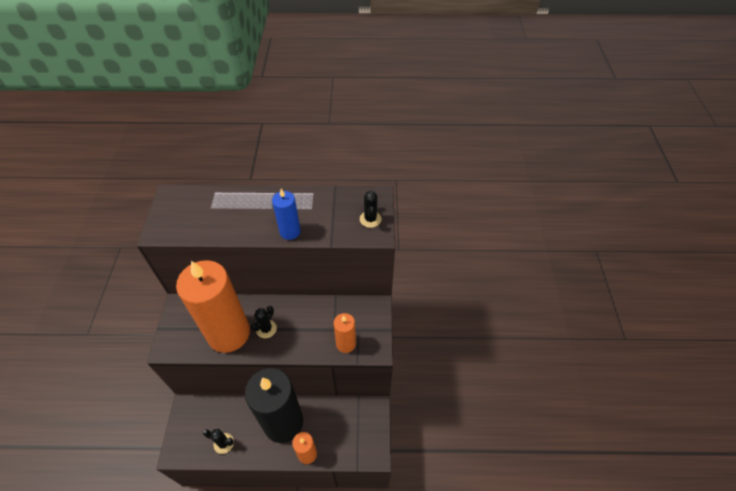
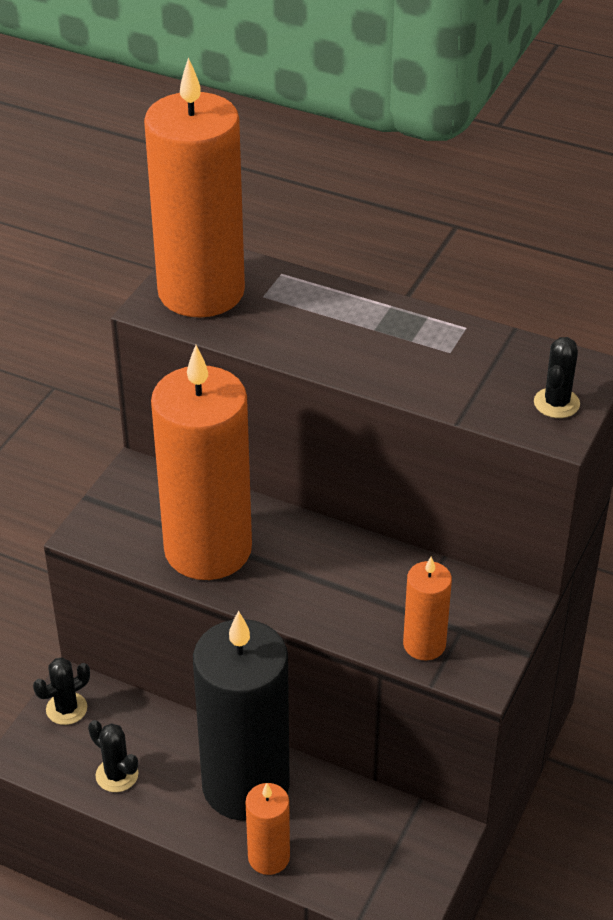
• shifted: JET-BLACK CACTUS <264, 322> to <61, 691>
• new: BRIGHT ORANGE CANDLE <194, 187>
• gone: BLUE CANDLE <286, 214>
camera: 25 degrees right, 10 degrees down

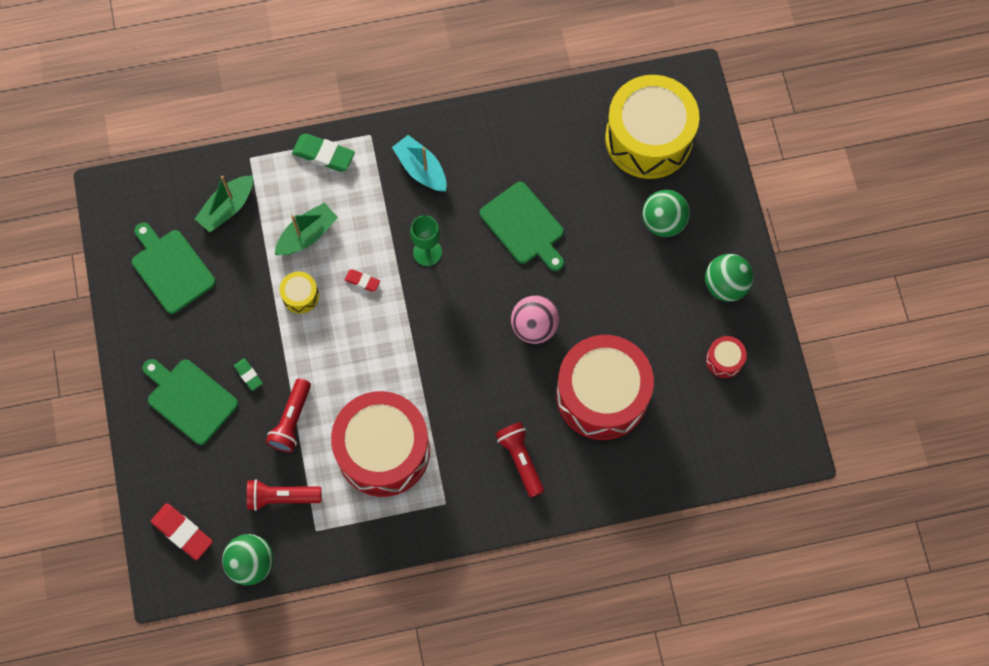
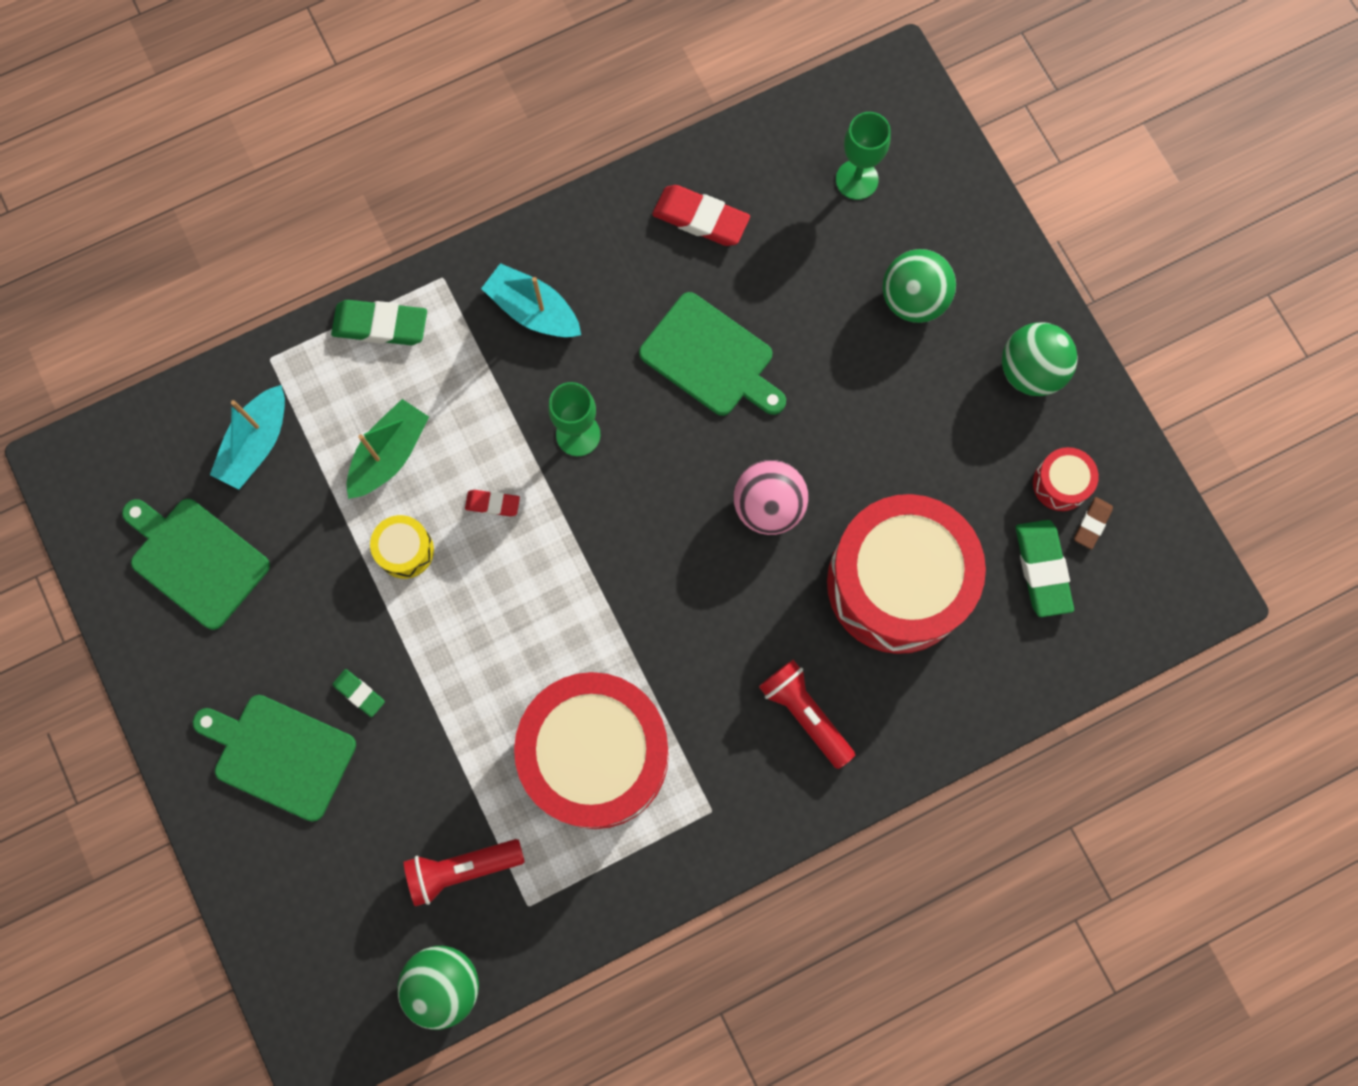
• repainted: GREEN SAILBOAT <224, 203> to AQUA SAILBOAT <247, 437>
• shifted: CRIMSON GUM ERASER <182, 531> to <701, 215>
• swapped: BRIGHT YELLOW SNARE DRUM <652, 127> to GREEN WINE GLASS <863, 156>
• new: GREEN GUM ERASER <1045, 568>
• new: RUSSET GUM ERASER <1093, 523>
• gone: CRIMSON TORCH <288, 415>
camera: 15 degrees left, 5 degrees up

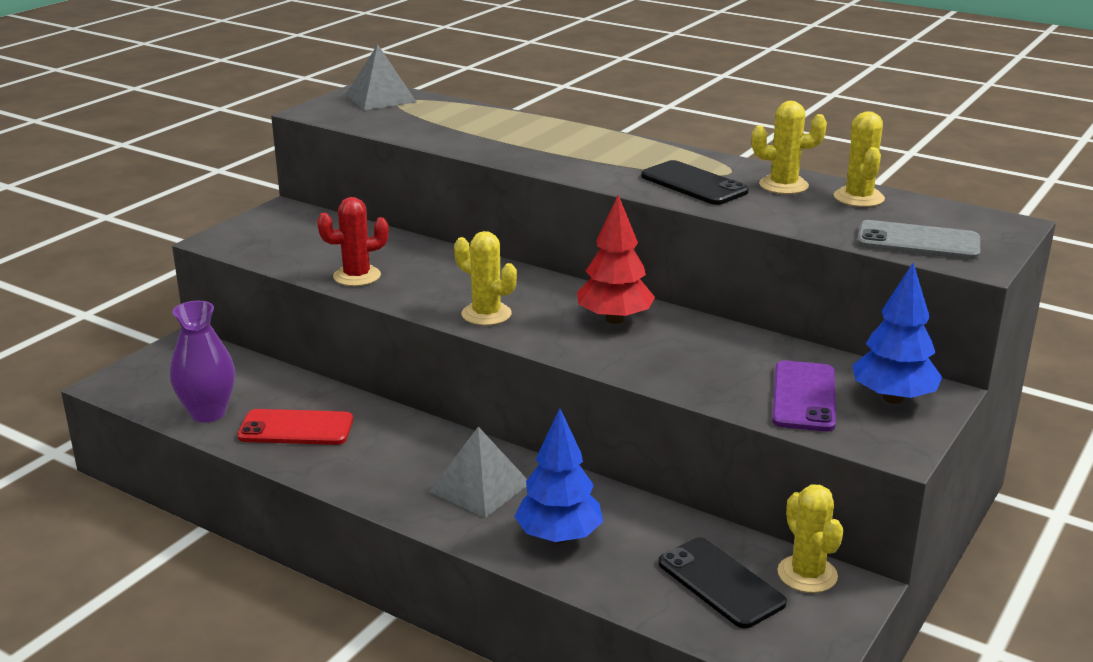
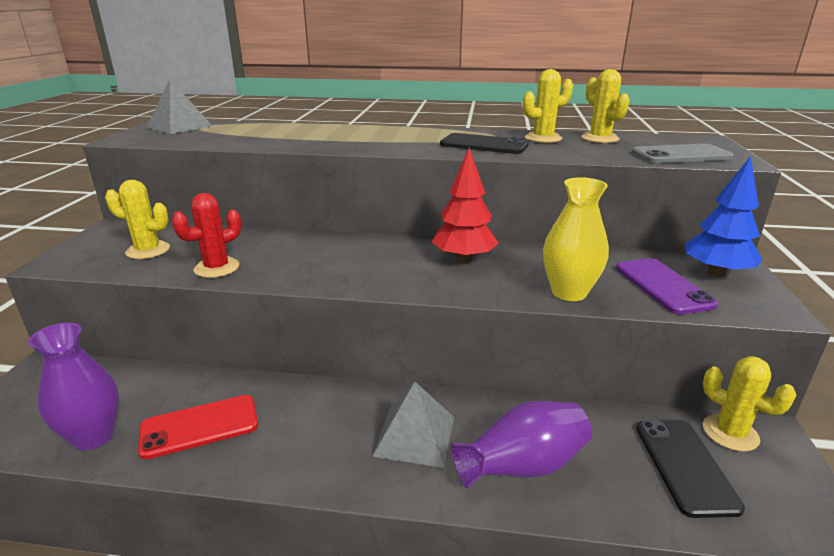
• shifted: BRIGHT YELLOW CACTUS <485, 278> to <137, 219>
• swapped: BLUE FIR TREE <558, 475> to PURPLE TALL VASE <521, 445>
• new: BRIGHT YELLOW TALL VASE <576, 239>
• rotated: JET-BLACK PHONE <722, 582> = <690, 469> 60 degrees clockwise
camera: 25 degrees left, 0 degrees up

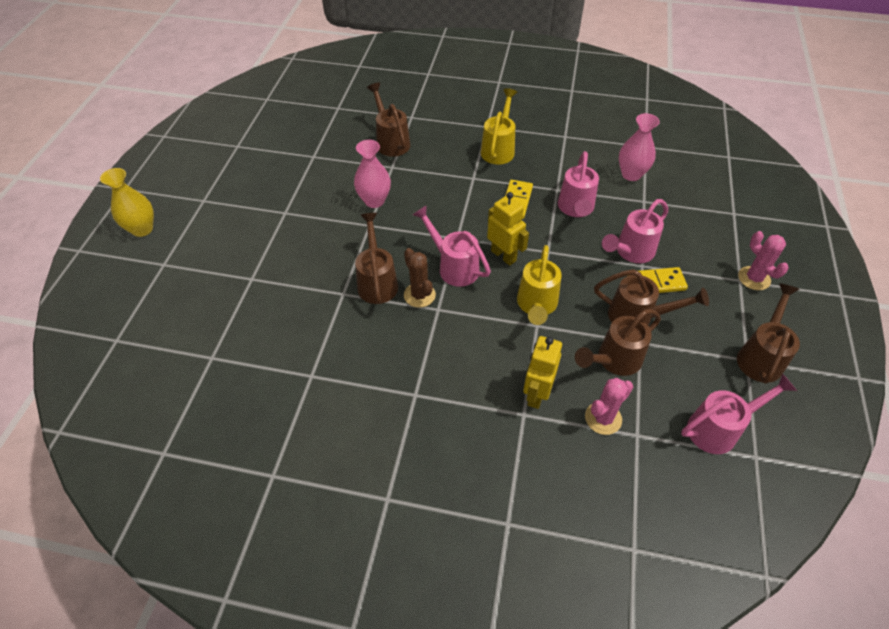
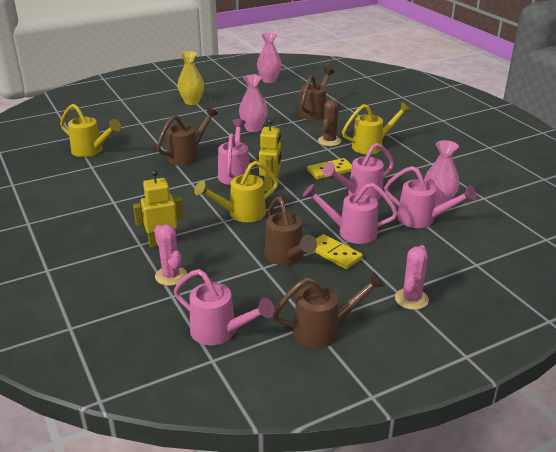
• new: BRIGHT YELLOW WATERING POT <90, 130>
• rotated: ROSY CACTUS <609, 406> = <170, 255> 45 degrees clockwise
• shifted: BRIGHT YELLOW TALL VASE <127, 202> to <190, 78>
• new: ROSY TALL VASE <269, 58>
• shifted: RUSSET CACTUS <420, 278> to <329, 123>
• new: ROSY WATERING POT <430, 197>
• gone: RUSSET WATERING POT <618, 342>
camera: 50 degrees right, 20 degrees down

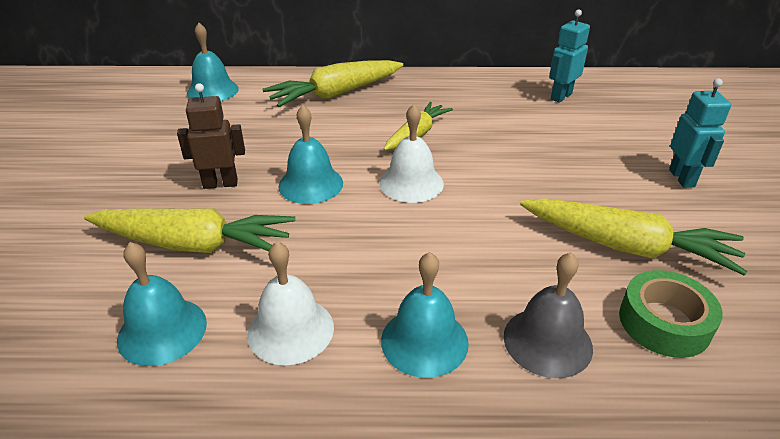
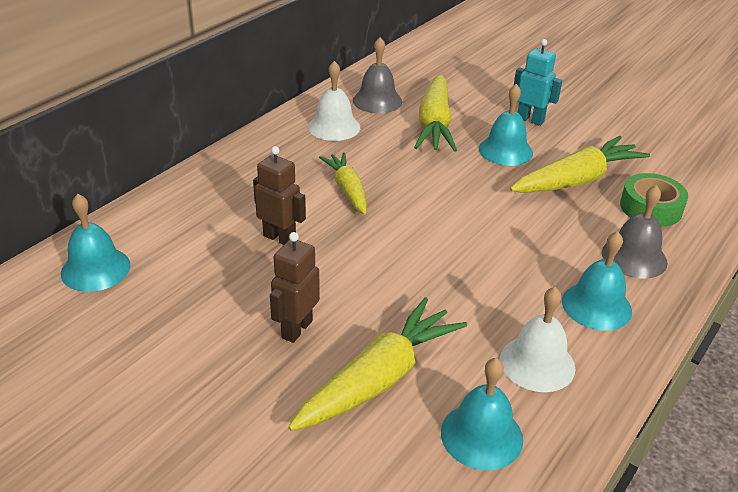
• new: RUSSET ROBOT FIGURE <279, 195>
• shifted: WHITE SCHOOL BELL <412, 153> to <334, 101>
• swapped: AQUA ROBOT FIGURE <569, 56> to ASH-GREY SCHOOL BELL <377, 75>
• shifted: BRIGHT YELLOW CARROT <332, 83> to <435, 113>
• shifted: AQUA SCHOOL BELL <311, 154> to <506, 125>
camera: 55 degrees left, 0 degrees up

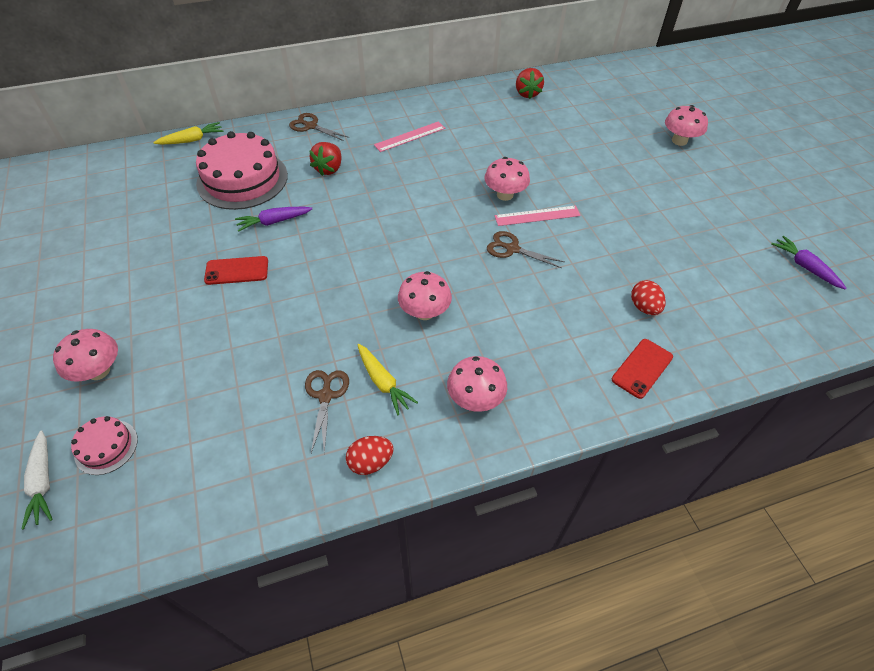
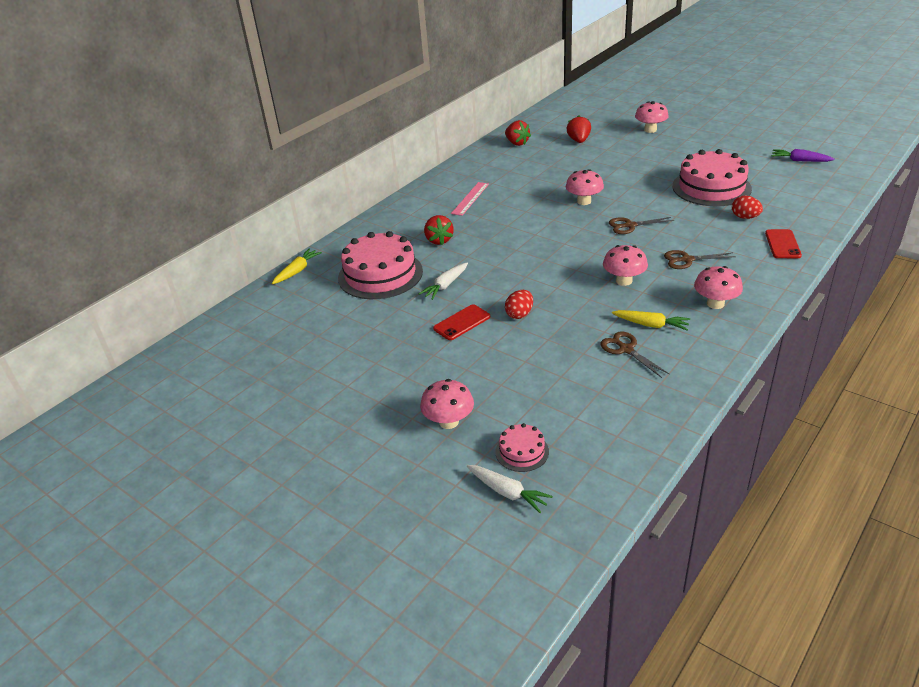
• repainted: PURPLE CARROT <273, 219> to WHITE CARROT <443, 281>
• shifted: CRIMSON EGG SHAPE <370, 455> to <519, 304>
• new: CRIMSON TOY STRAWBERRY <578, 129>
• shifted: RUSSET SHEARS <319, 127> to <700, 259>
• new: ROSY LAYER CAKE <712, 177>
• gone: ROSY MEASURING STICK <538, 216>
camera: 30 degrees left, 15 degrees down

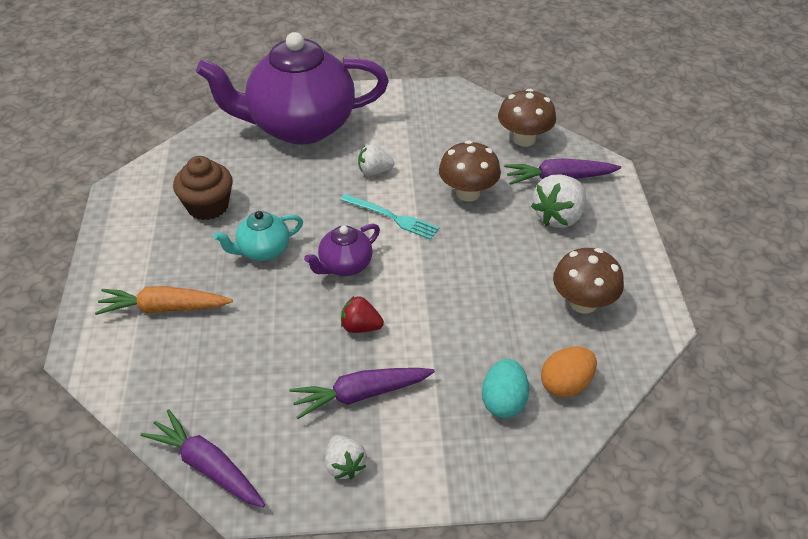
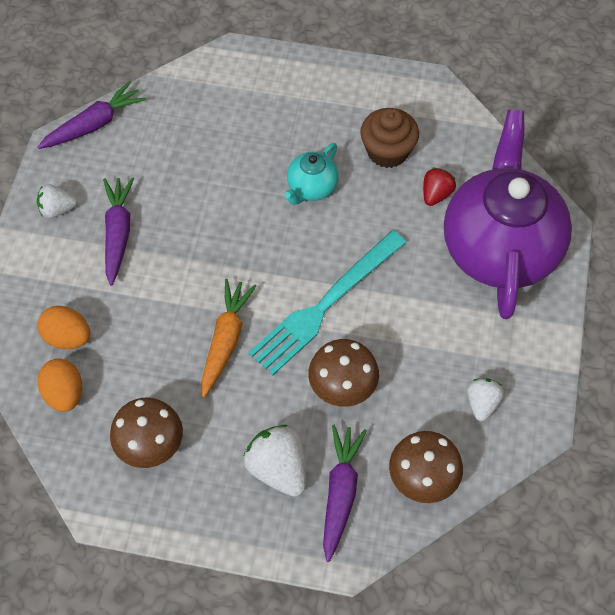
• repainted: AQUA EGG SHAPE <505, 388> to BRIGHT ORANGE EGG SHAPE <63, 327>
• shifted: BRIGHT ORANGE CARROT <164, 300> to <228, 338>
• scaled: AQUA FORK <389, 217> = <327, 302> x1.77
• rotated: AQUA TEAPOT <258, 236> = <312, 174> 135 degrees counterclockwise
• shifted: CRIMSON TOY STRAWBERRY <362, 314> to <439, 187>
• shifted: WHITE TOY STRAWBERRY <376, 160> to <485, 399>
• gone: PURPLE TEAPOT <342, 250>
camera: 105 degrees right, 15 degrees up

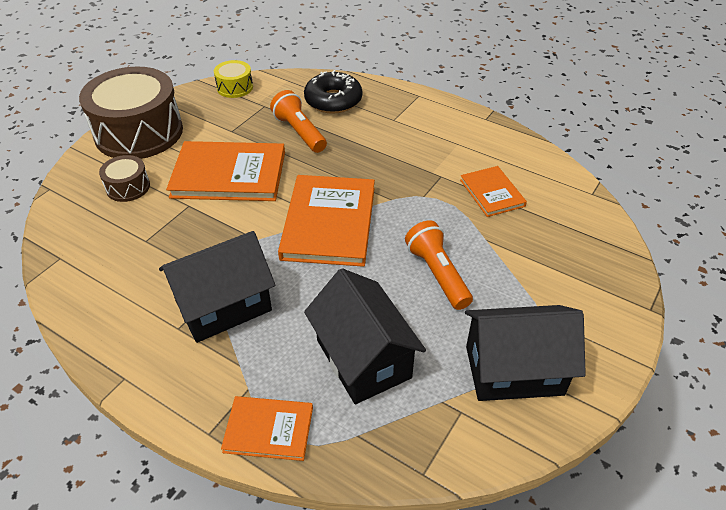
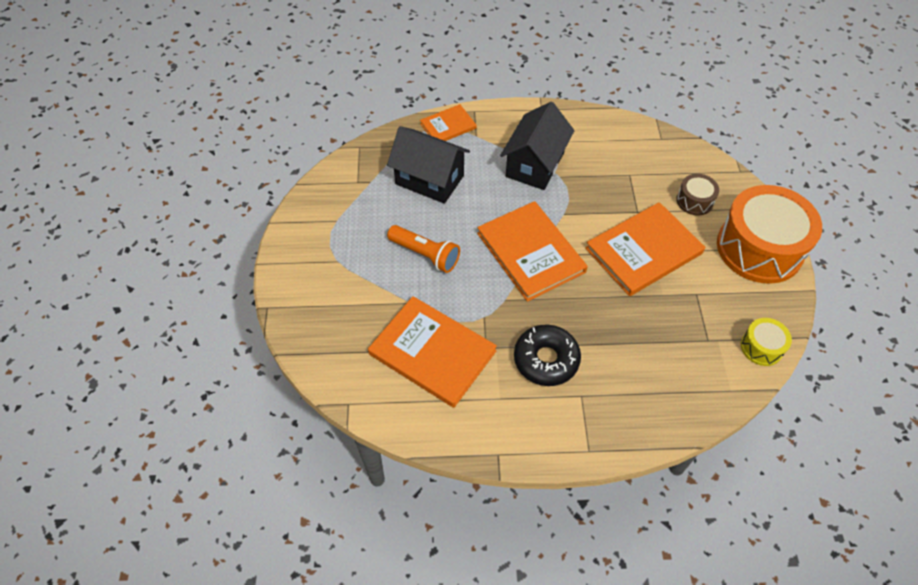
• scaled: BRIGHT ORANGE HARDCOVER <493, 191> = <432, 352> x1.82
• shifted: JET-BLACK GLAZED DONUT <333, 92> to <547, 355>
• repainted: RUSSET SNARE DRUM <131, 113> to BRIGHT ORANGE SNARE DRUM <769, 234>
• gone: BRIGHT ORANGE TORCH <298, 121>
• gone: JET-BLACK COTTAGE <525, 353>
camera: 145 degrees right, 10 degrees up

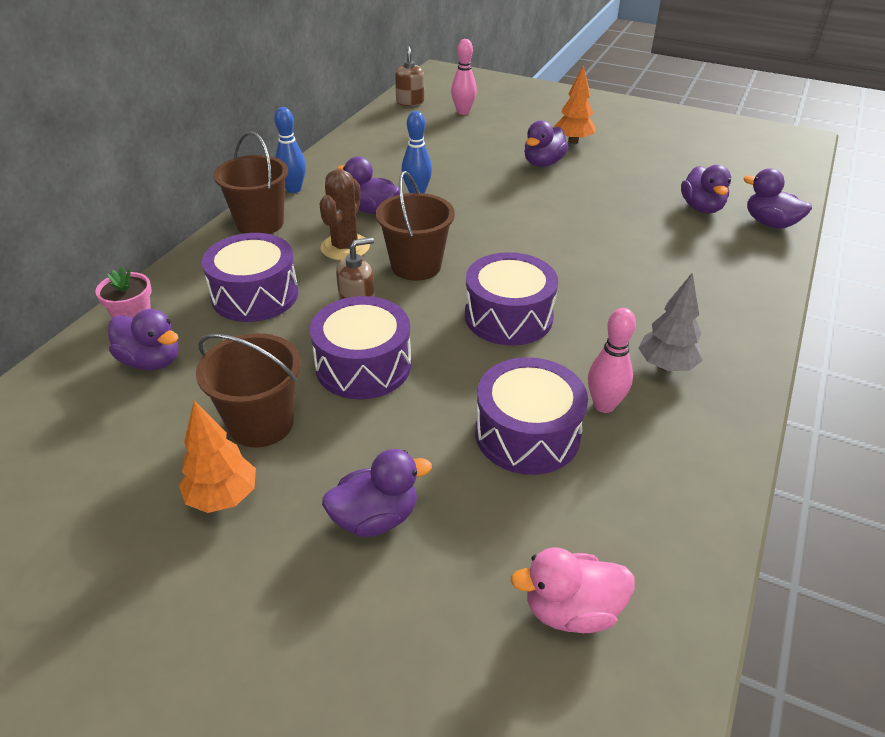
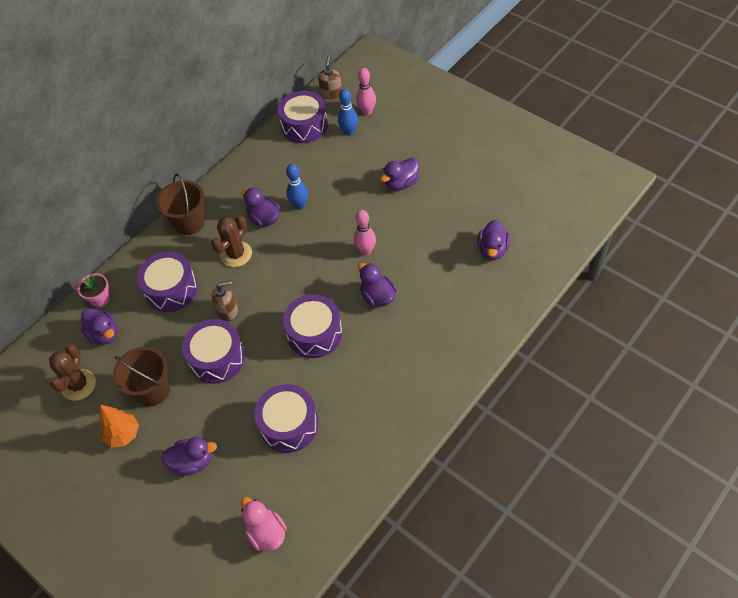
• new: RUSSET CACTUS <72, 372>
• rotated: ROSY RUBBER DUCK <572, 590> = <264, 524> 45 degrees clockwise
• new: PURPLE SNARE DRUM <303, 117>
• shifted: BLUE BOWLING PIN <290, 150> to <348, 112>
• shifted: ROSY BOWLING PIN <612, 360> to <365, 232>
• shifted: PURPLE RUBBER DUCK <778, 198> to <377, 285>
• gone: RUSSET PAIL <415, 226>
• gone: BRIGHT ORANGE FIR TREE <575, 104>
• gone: ASH-GREY FIR TREE <670, 322>
camera: 20 degrees right, 15 degrees up

